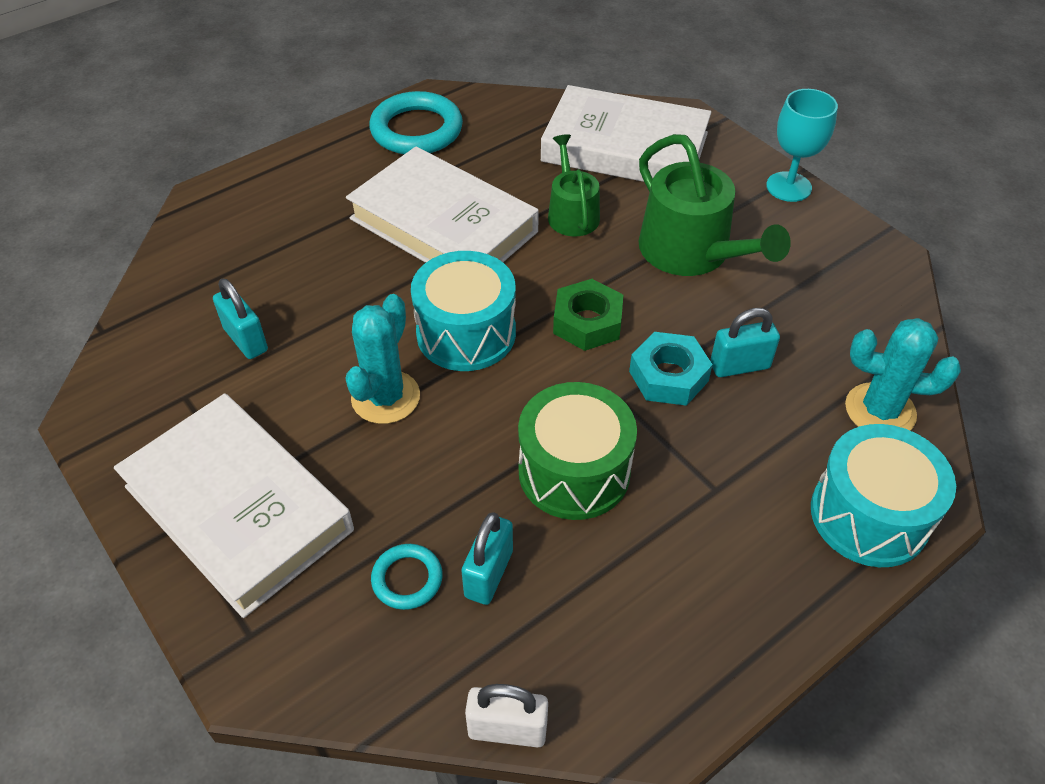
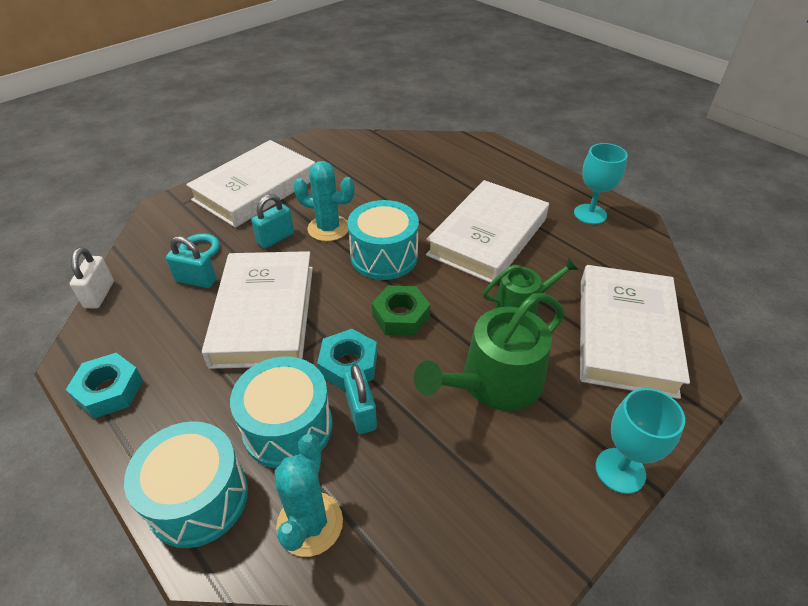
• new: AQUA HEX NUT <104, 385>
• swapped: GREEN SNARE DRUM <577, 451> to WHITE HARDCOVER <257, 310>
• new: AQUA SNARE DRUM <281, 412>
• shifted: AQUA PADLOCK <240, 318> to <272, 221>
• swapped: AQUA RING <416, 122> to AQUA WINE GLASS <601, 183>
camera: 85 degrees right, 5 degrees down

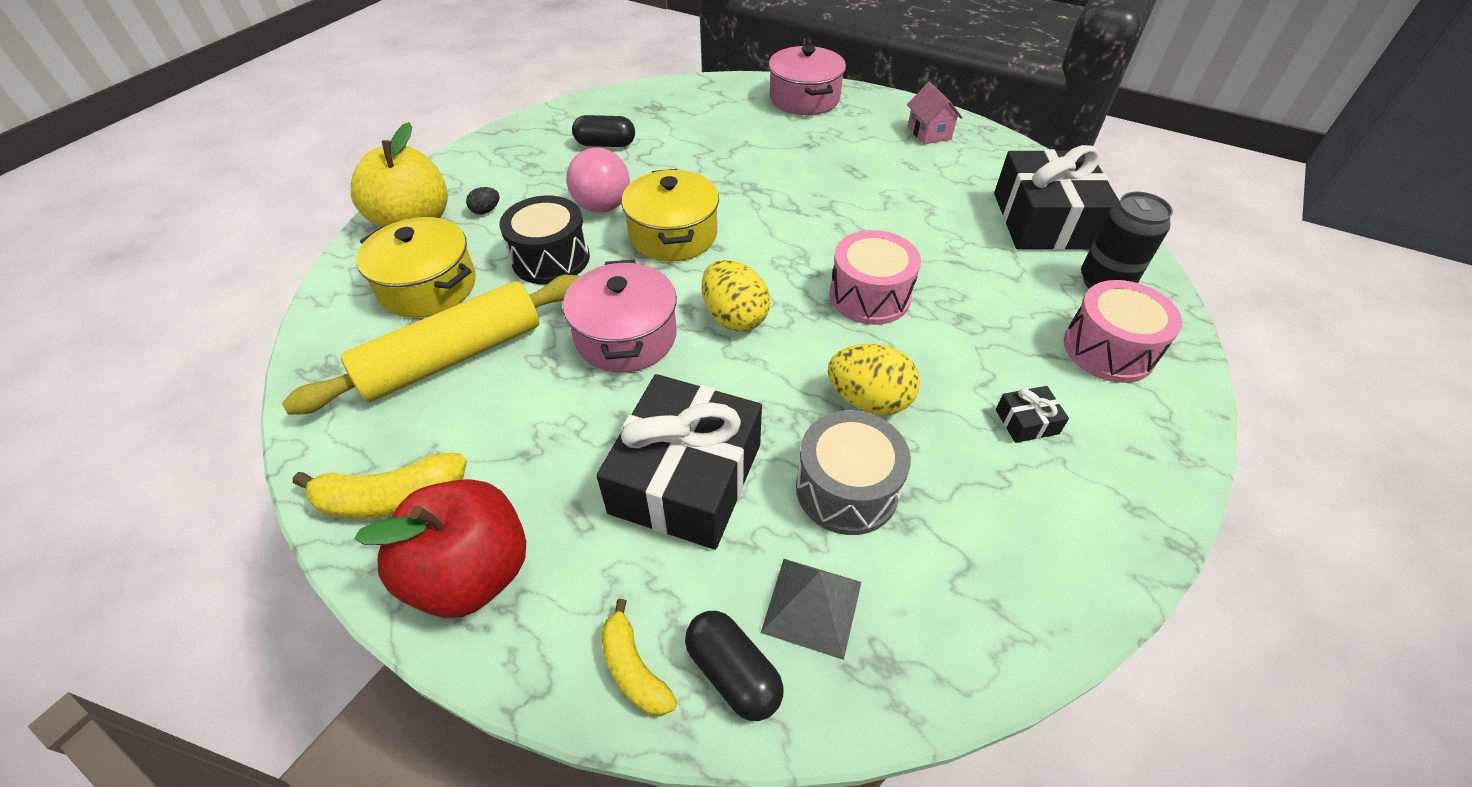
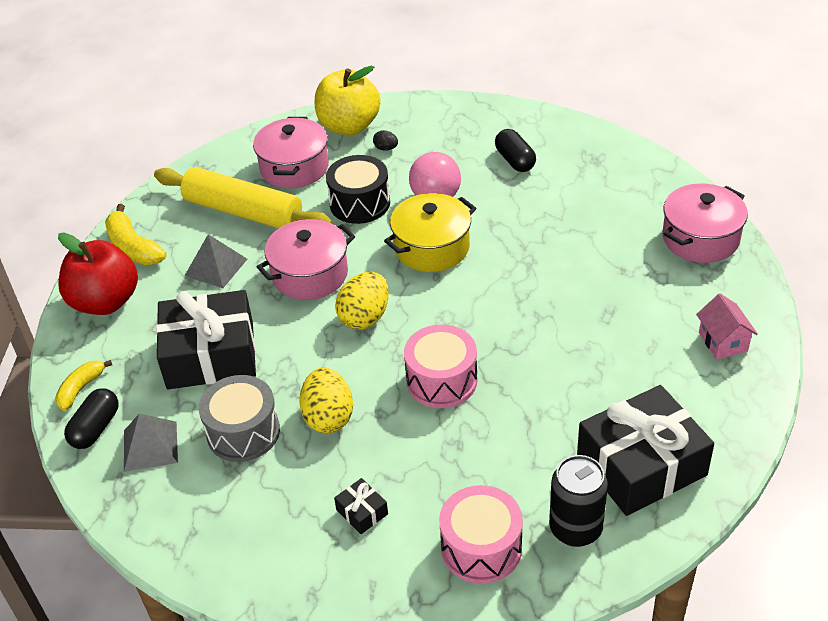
• new: ASH-GREY PYRAMID <215, 261>
• repainted: BRIGHT YELLOW POT <416, 267> to ROSY POT <291, 152>
• rotated: ROSY COTTAGE <935, 113> = <727, 326> 60 degrees counterclockwise
camera: 65 degrees right, 5 degrees down

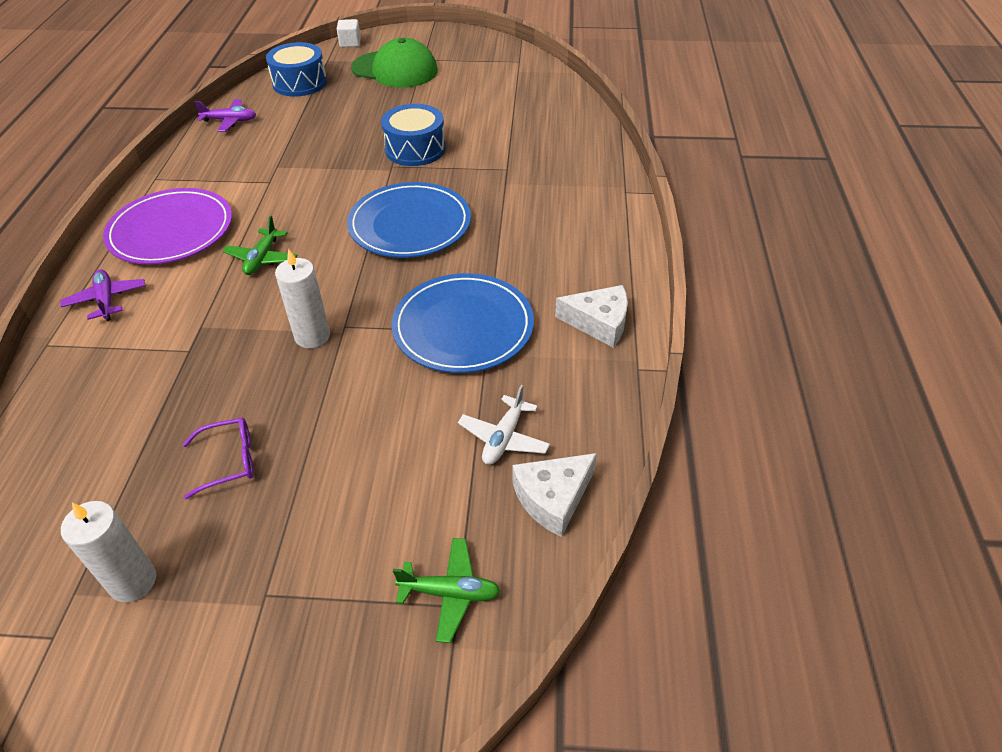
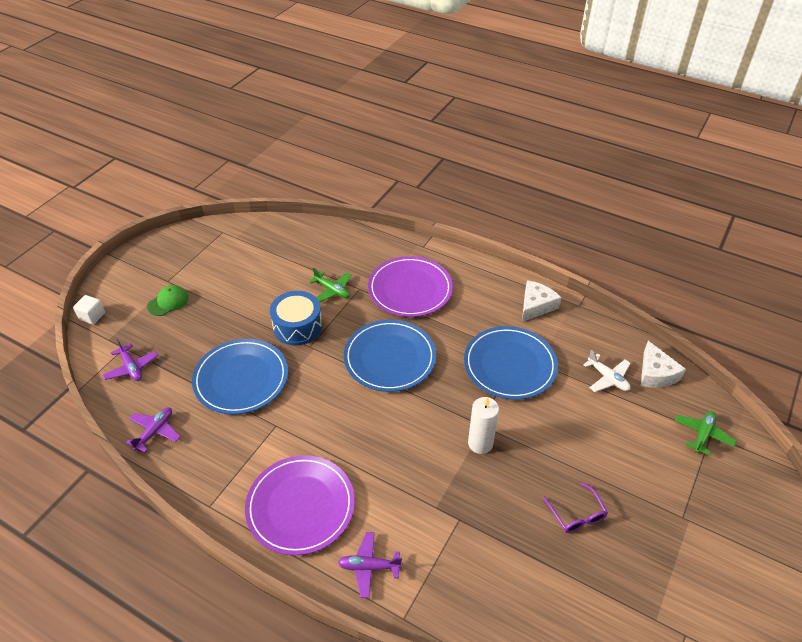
• swapped: BLUE SNARE DRUM <296, 69> to PURPLE AEROPLANE <130, 360>
• scaled: GREEN BASEBALL CAP <394, 63> = <167, 300> x0.52
• new: BLUE PLATE <240, 377>
• shifted: GREEN AEROPLANE <260, 245> to <330, 285>
• new: PURPLE PLATE <410, 286>
• rotated: PURPLE EYEGLASSES <218, 458> = <575, 508> 150 degrees clockwise
• gone: WHITE CANDLE <108, 551>
camera: 65 degrees left, 0 degrees up

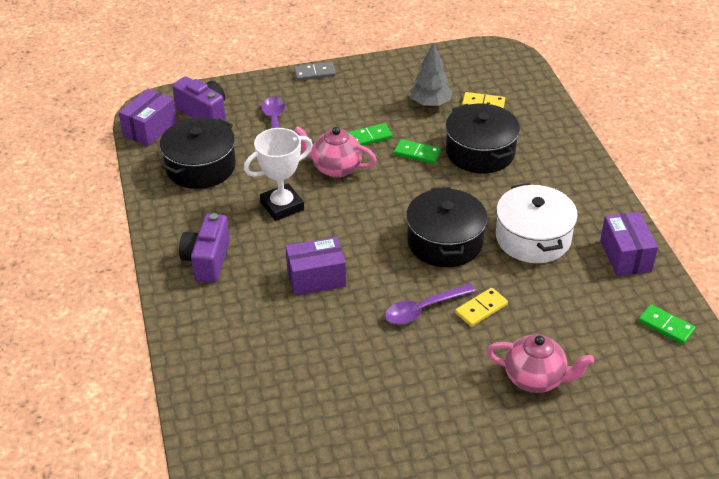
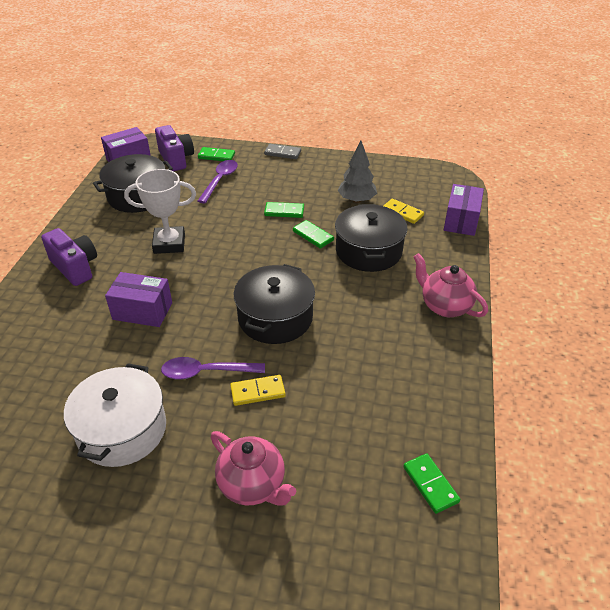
• rotated: PURPLE COMPACT CAMERA <204, 248> = <69, 257> 105 degrees clockwise
• shifted: WHITE POT <537, 223> to <115, 415>
• new: GREEN DOMINO TILE <216, 154>
• shifted: ROSY TEAPOT <335, 152> to <450, 285>
• shifted: PURPLE BOX <629, 244> to <464, 210>
camera: 25 degrees right, 0 degrees up

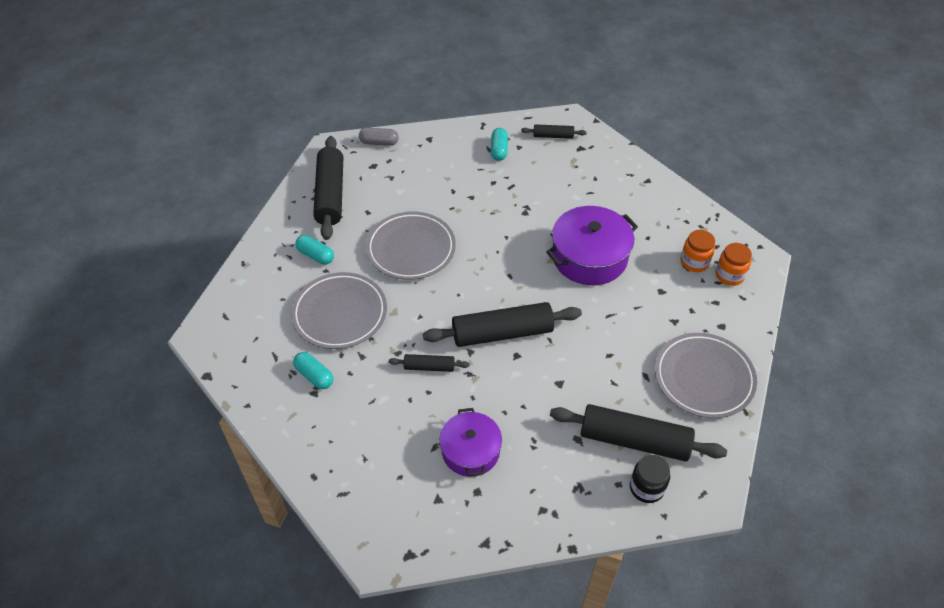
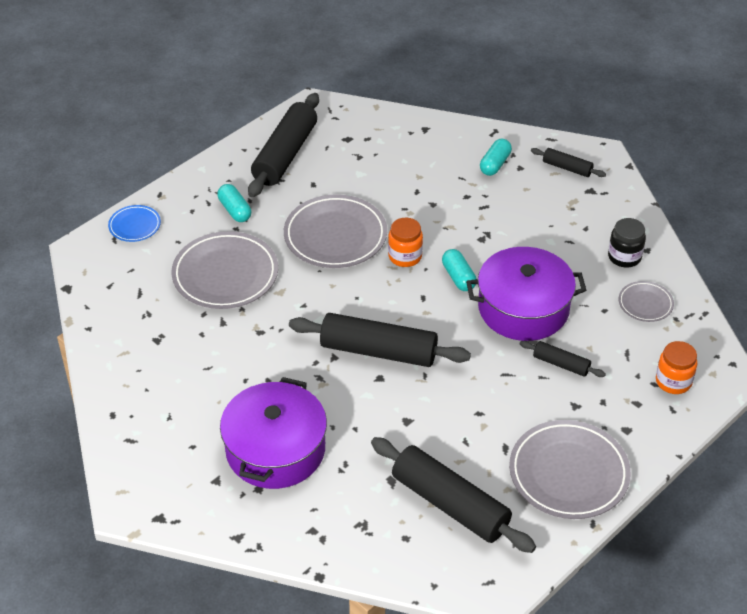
• new: BLUE PLATE <134, 223>
• scaled: PURPLE POT <471, 442> = <273, 433> x1.53
• shifted: BRIGHT ORANGE JAR <698, 251> to <405, 242>
• shifted: AQUA PILL <313, 370> to <459, 270>
• shifted: JET-BLACK DOUGH ROLLER <429, 363> to <563, 359>
• shifted: JET-BLACK JAR <650, 479> to <627, 243>
• new: ASH-GREY PLATE <646, 301>
• gone: ASH-GREY PILL <379, 137>
camera: 25 degrees right, 5 degrees down

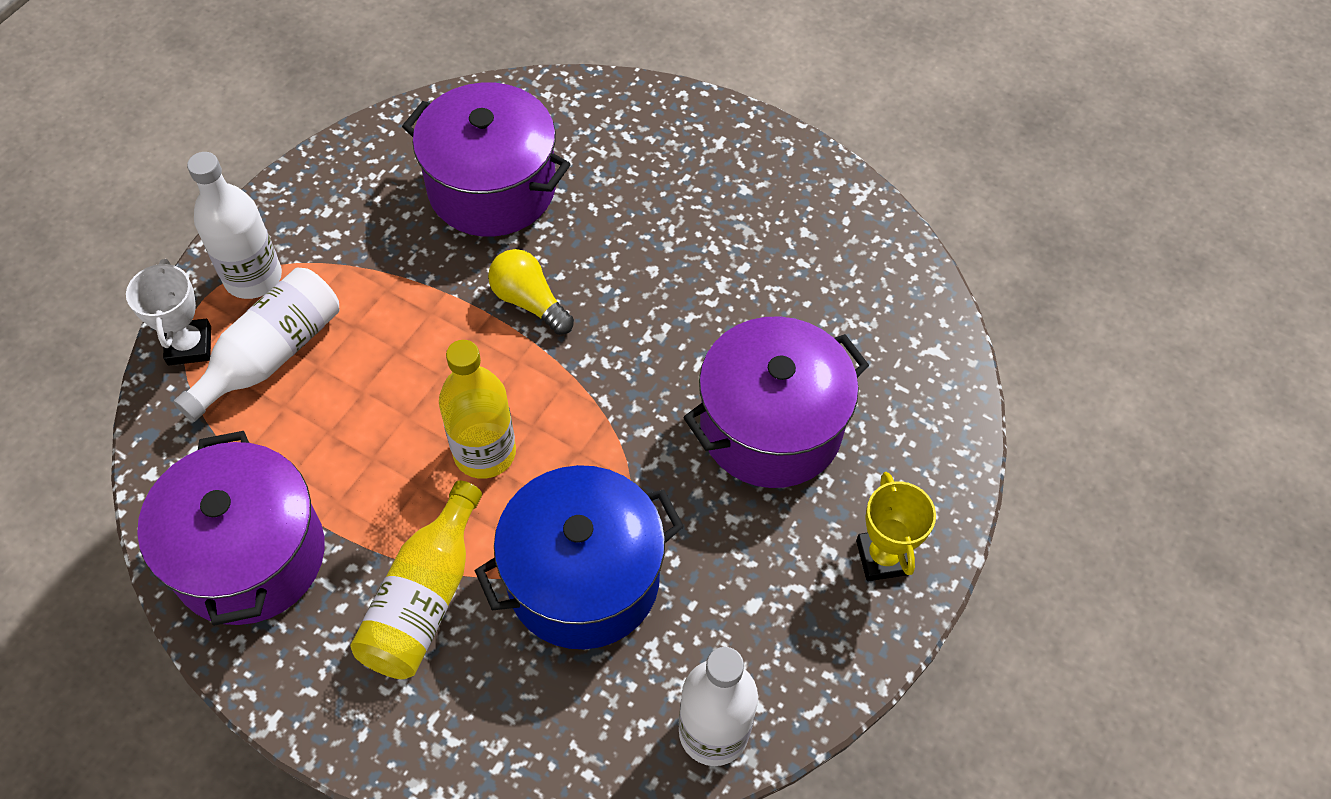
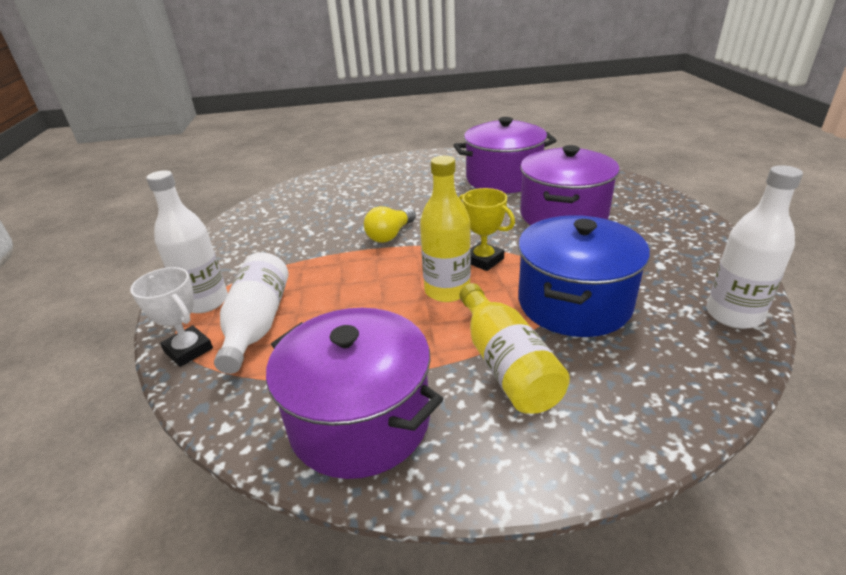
• rotated: BRIGHT YELLOW BULB <531, 292> = <390, 224> 60 degrees counterclockwise
• shifted: PURPLE POT <486, 159> to <505, 155>
• shifted: BRIGHT YELLOW TROPHY <896, 526> to <487, 229>
camera: 35 degrees left, 25 degrees down

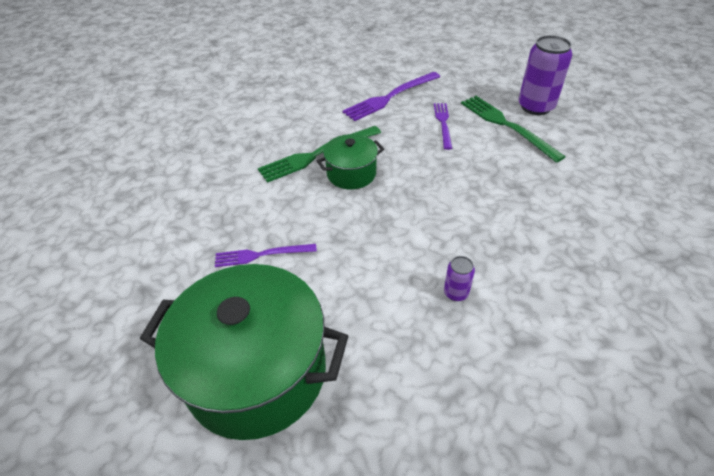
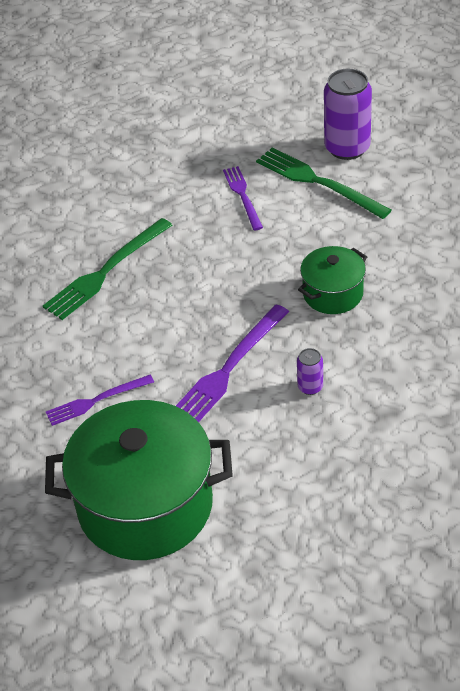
• shifted: PURPLE FORK <391, 96> to <232, 363>
• shifted: GREEN POT <350, 161> to <332, 280>
camera: 15 degrees left, 0 degrees up

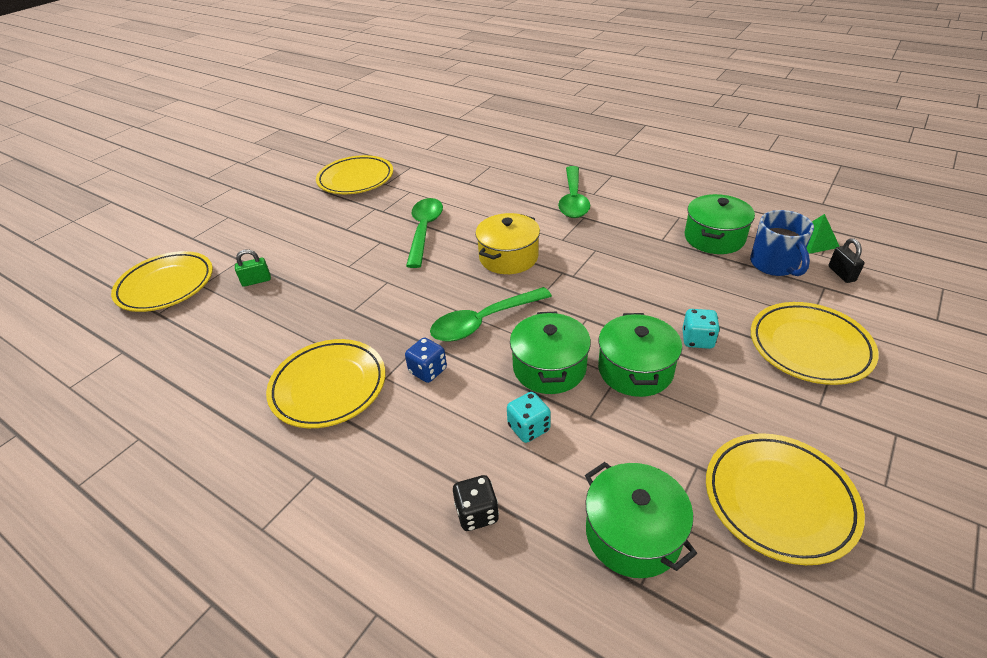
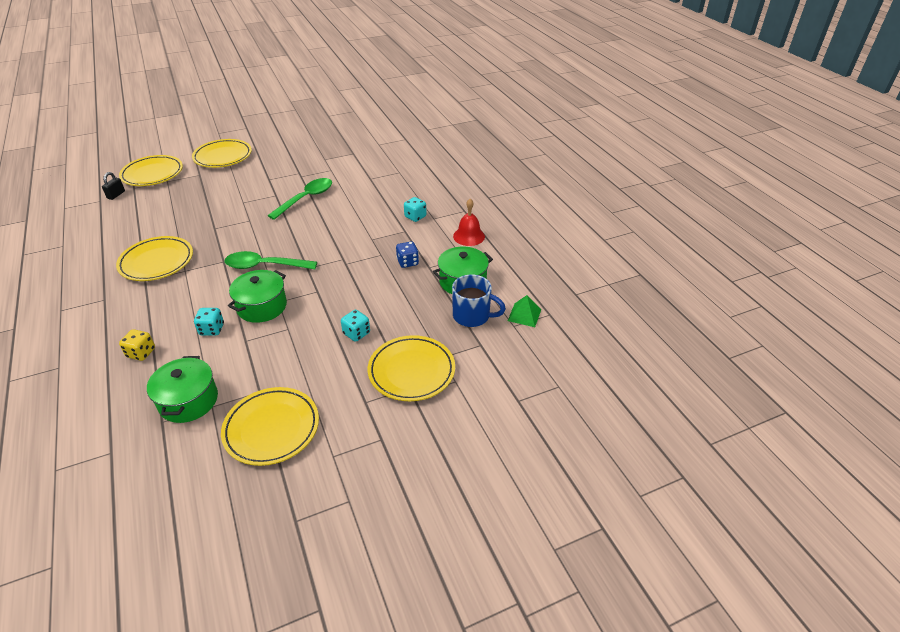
• shifted: JET-BLACK PADLOCK <846, 260> to <113, 186>
• repainted: JET-BLACK GAME DIE <476, 503> to BRIGHT YELLOW GAME DIE <137, 345>
• shifted: BRIGHT YELLOW PLATE <354, 174> to <222, 153>
• shifted: BLUE GAME DIE <426, 360> to <407, 254>
• swapped: GREEN TABLESPOON <574, 192> to AQUA GAME DIE <415, 209>
• rotated: BLUE MUG <782, 243> = <479, 301> 90 degrees counterclockwise
• new: CRIMSON SCHOOL BELL <469, 222>
• gone: GREEN PADLOCK <253, 268>
• gone: BRIGHT YELLOW POT <507, 243>
• gone: GREEN POT <640, 355>
camera: 30 degrees right, 0 degrees up

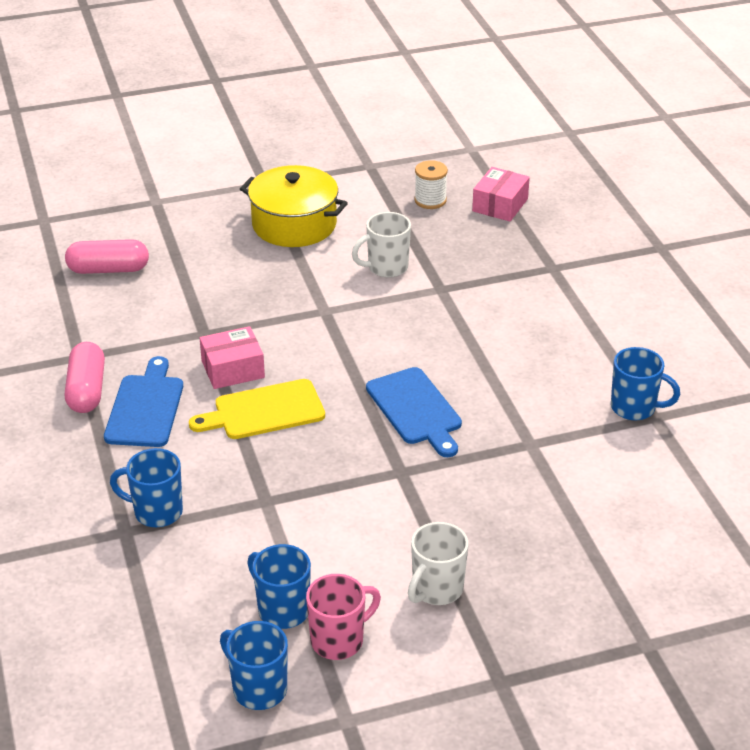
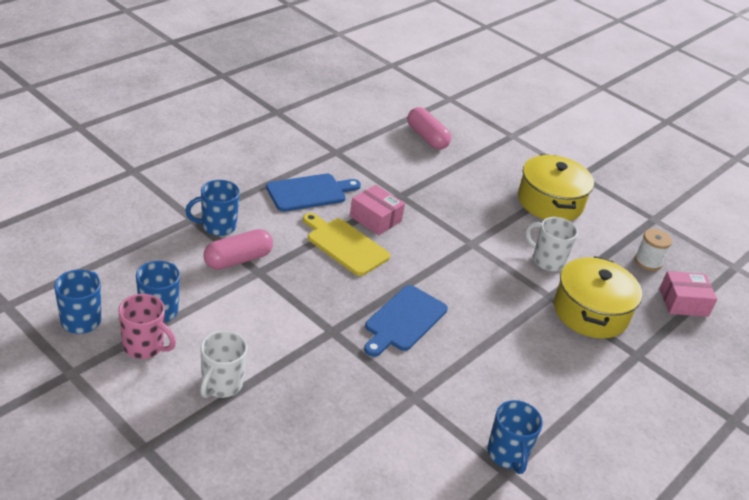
• rotated: BLUE MUG <146, 487> = <212, 208> 90 degrees counterclockwise
• rotated: WHITE MUG <438, 563> = <223, 364> 75 degrees counterclockwise
• shifted: ROSY PILL <85, 377> to <238, 249>
• new: BRIGHT YELLOW POT <598, 297>
camera: 55 degrees right, 0 degrees up

